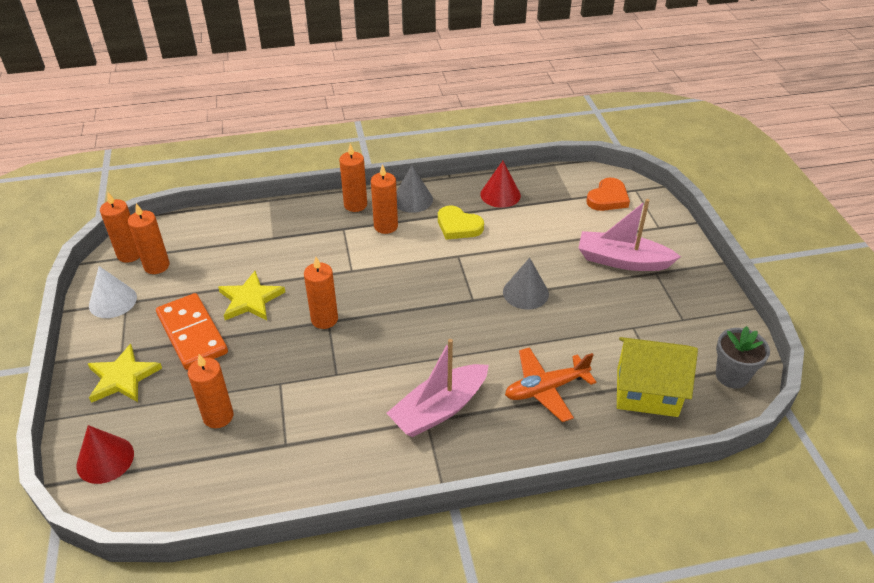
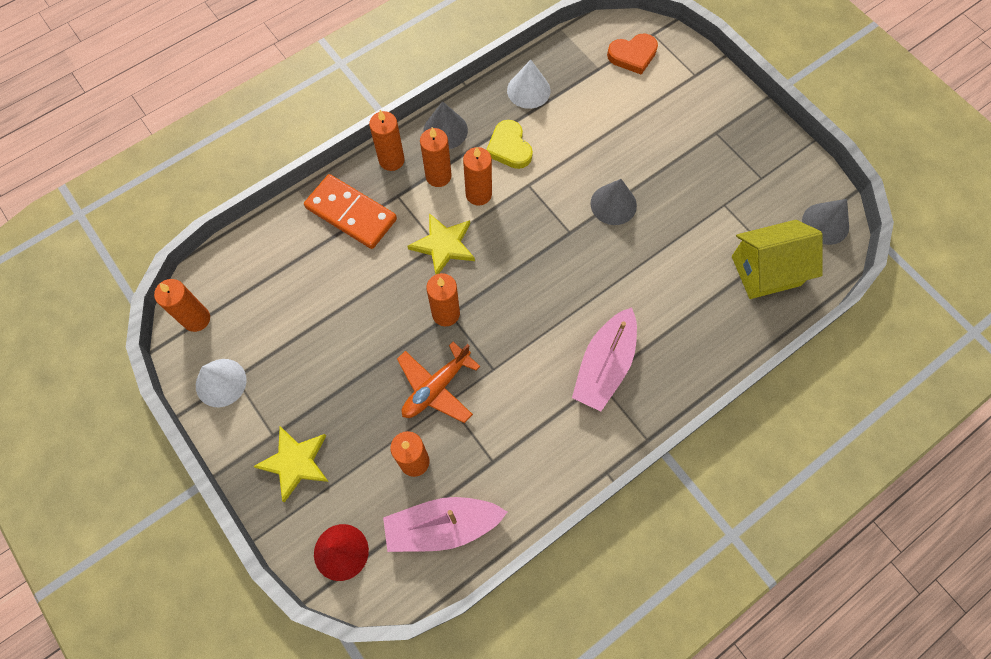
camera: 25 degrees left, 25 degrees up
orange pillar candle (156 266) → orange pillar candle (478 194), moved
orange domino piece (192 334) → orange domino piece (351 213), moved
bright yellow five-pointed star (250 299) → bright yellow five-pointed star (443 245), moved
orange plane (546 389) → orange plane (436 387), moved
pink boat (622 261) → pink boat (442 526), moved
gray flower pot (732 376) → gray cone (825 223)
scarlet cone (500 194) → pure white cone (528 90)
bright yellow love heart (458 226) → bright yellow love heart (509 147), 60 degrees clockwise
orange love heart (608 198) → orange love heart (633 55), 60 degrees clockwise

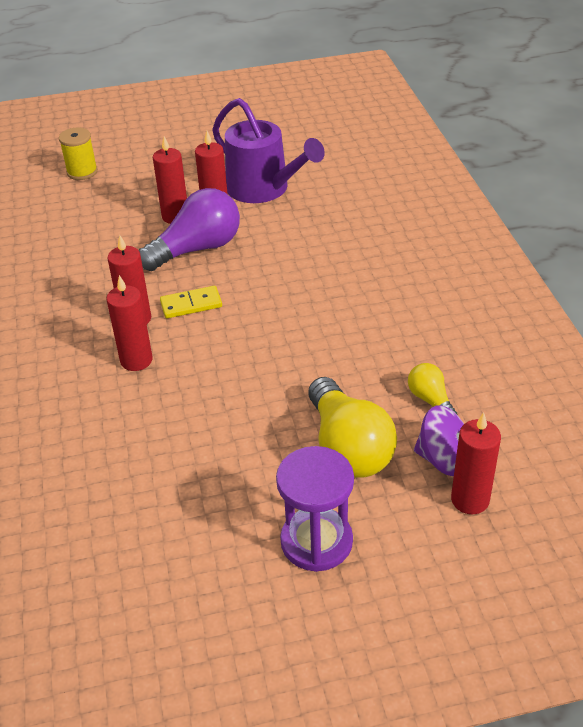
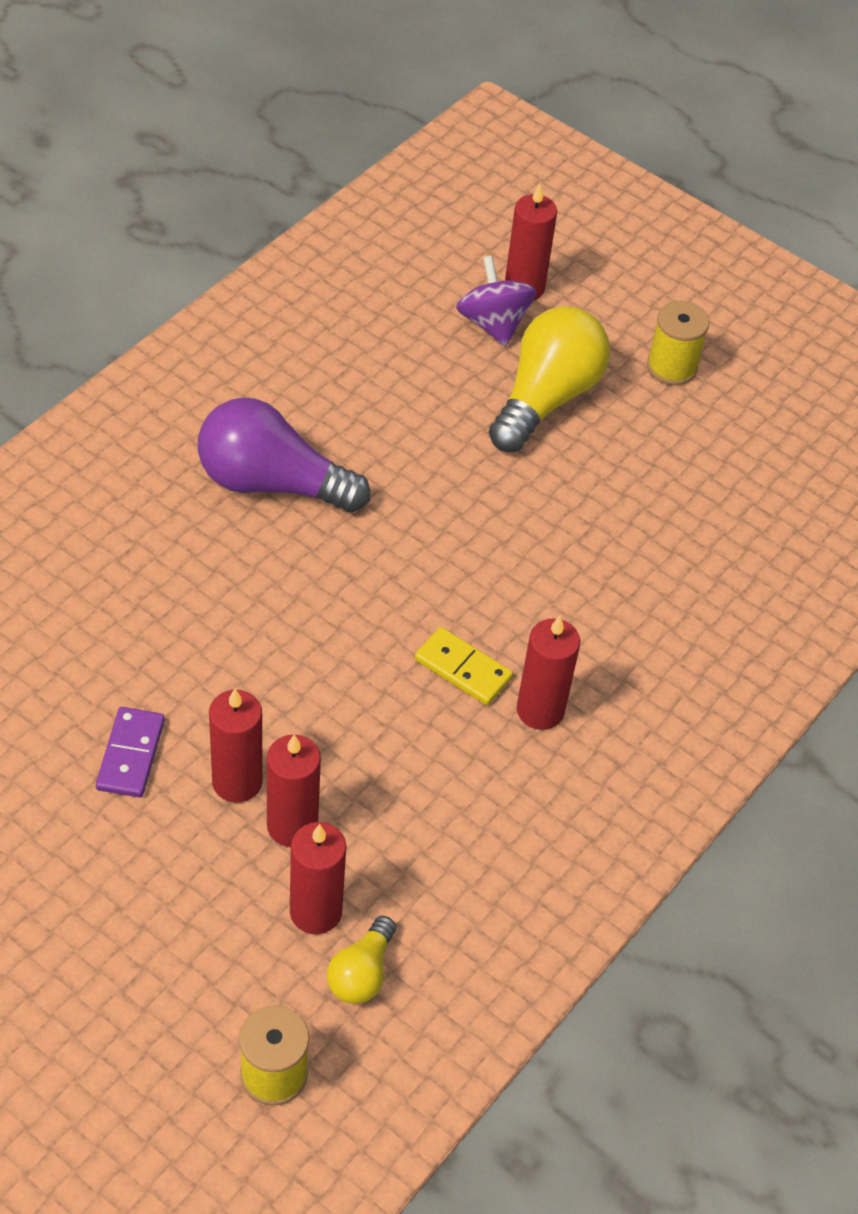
camera: 135 degrees left, 10 degrees up
scarlet pillar candle (136 360) → scarlet pillar candle (315 911), moved
violet light bulb (197 249) → violet light bulb (272 483), moved
bright yellow light bulb (430 400) → bright yellow light bulb (362 973), moved
violet watering pot (263 189) → violet domino piece (131 755)
violet sandglass (316 541) → bright yellow spool (671 367)

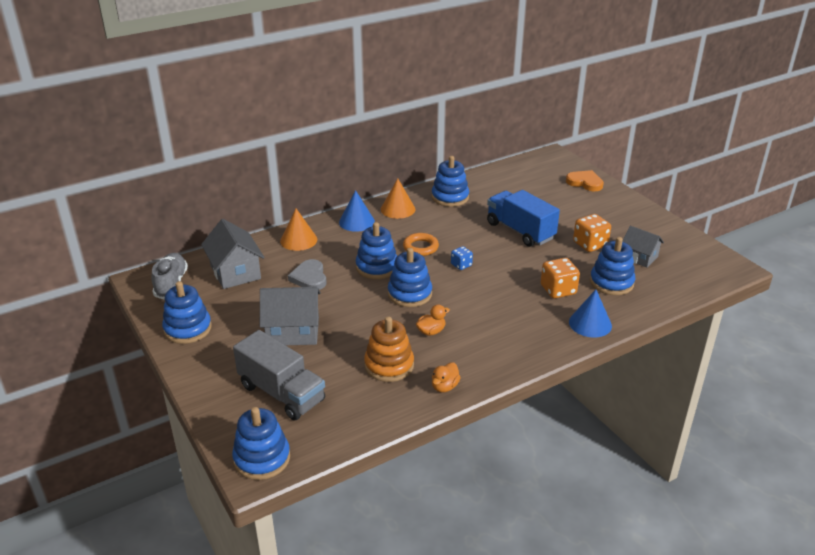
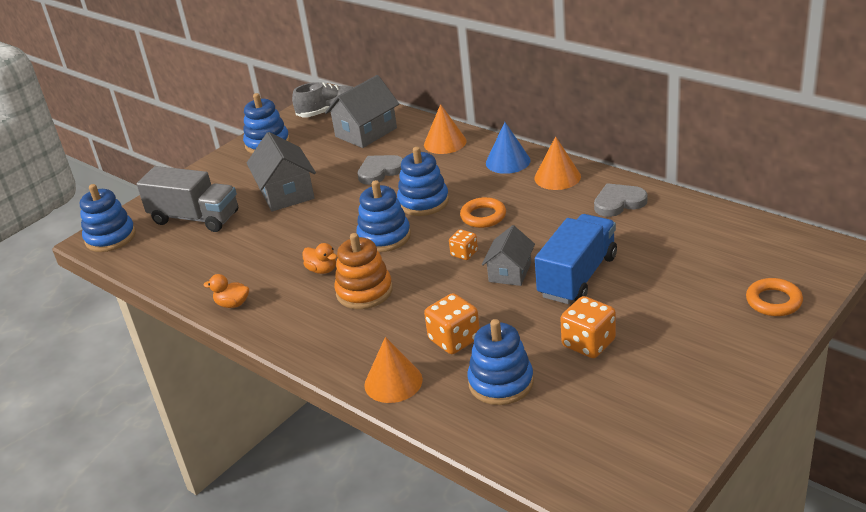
camera: 75 degrees right, 0 degrees up
orange stacking toy (389 365) → orange stacking toy (364 291), moved
gray cottage (639 257) → gray cottage (510 272), moved
blue stacking toy (450 197) → gray love heart (618 202)
orange love heart (585 182) → orange ring (773 301)
blue dice (461 265) → orange dice (464 253)
blue cone (590 323) → orange cone (393 382)
gray lorry (281 393) → gray lorry (195 218), 90 degrees counterclockwise

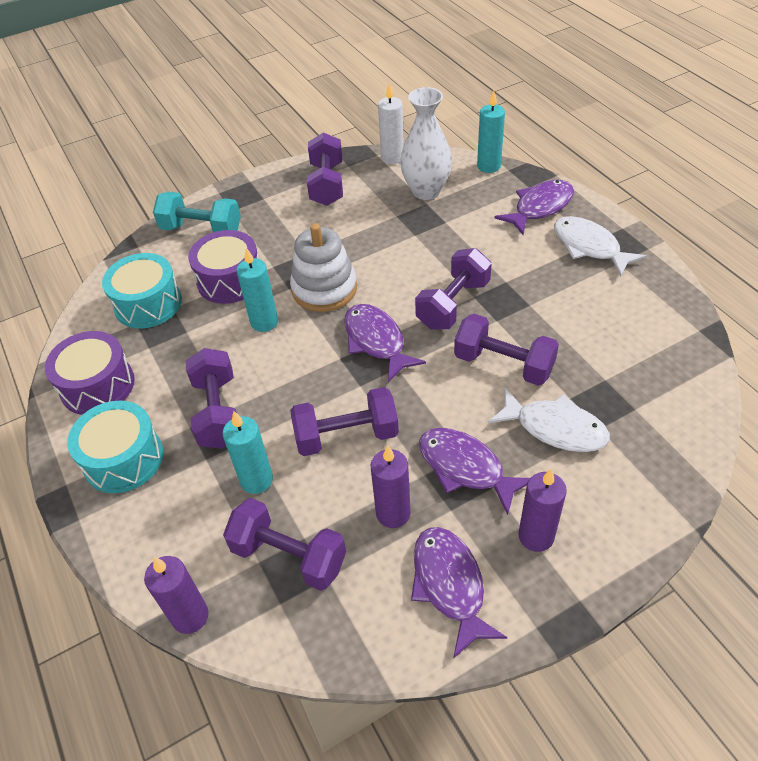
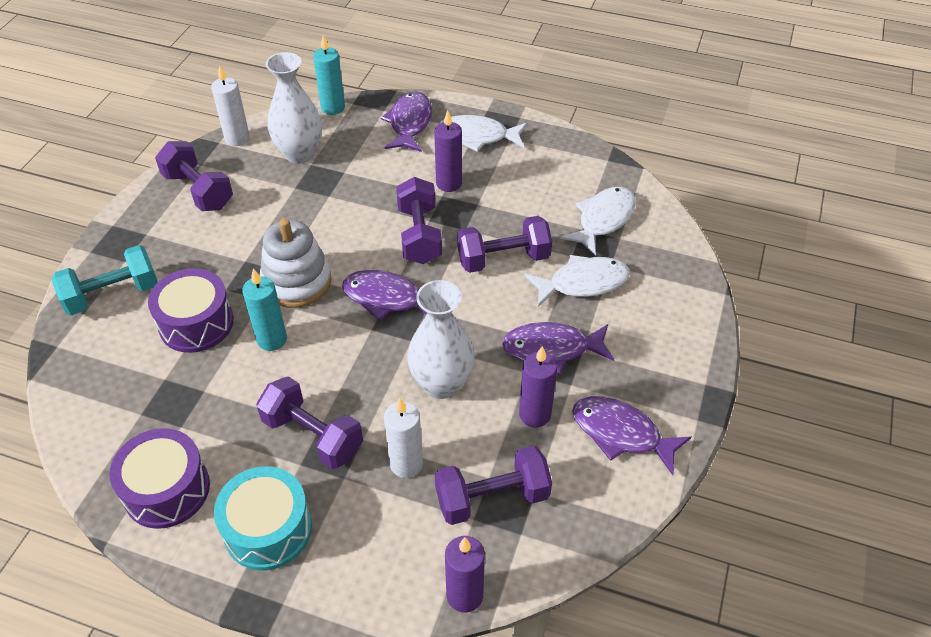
camera: 45 degrees left, 0 degrees up
teal drum (148 304) → -
- → pure white fish (603 220)
violet pillar candle (536 536) → violet pillar candle (449 183), moved
violet dumbbell (346 436) → pure white tall vase (441 384)
teal pillar candle (256 480) → pure white pillar candle (406 464)

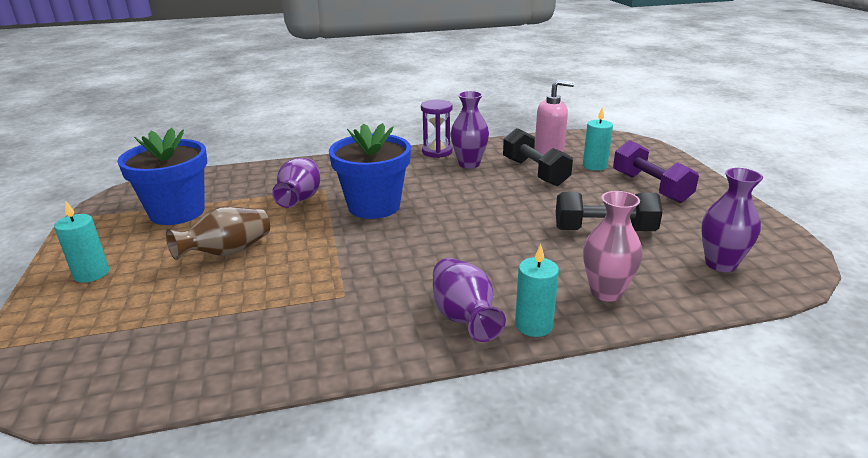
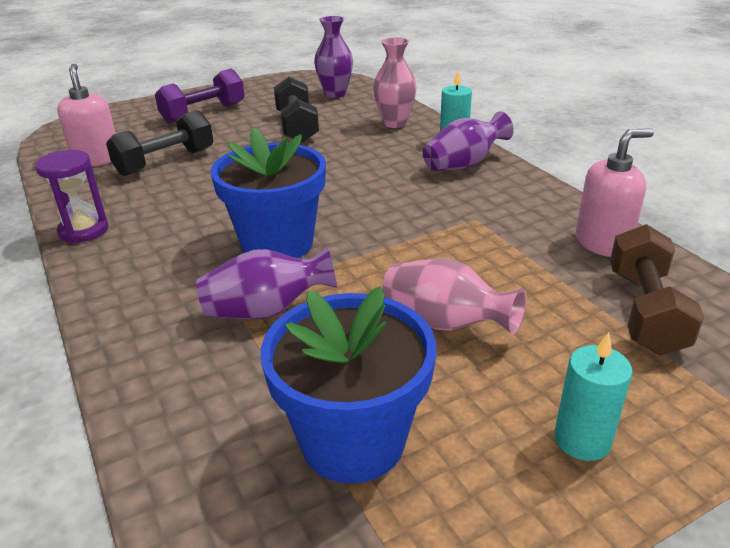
camera: 105 degrees left, 5 degrees up
violet tall vase (469 164) → -
teal pillar candle (594 166) → -
- → pink pump bottle (602 243)
- → dark brown dumbbell (645 311)
dark brown tall vase (228 252) → pink tall vase (445 323)

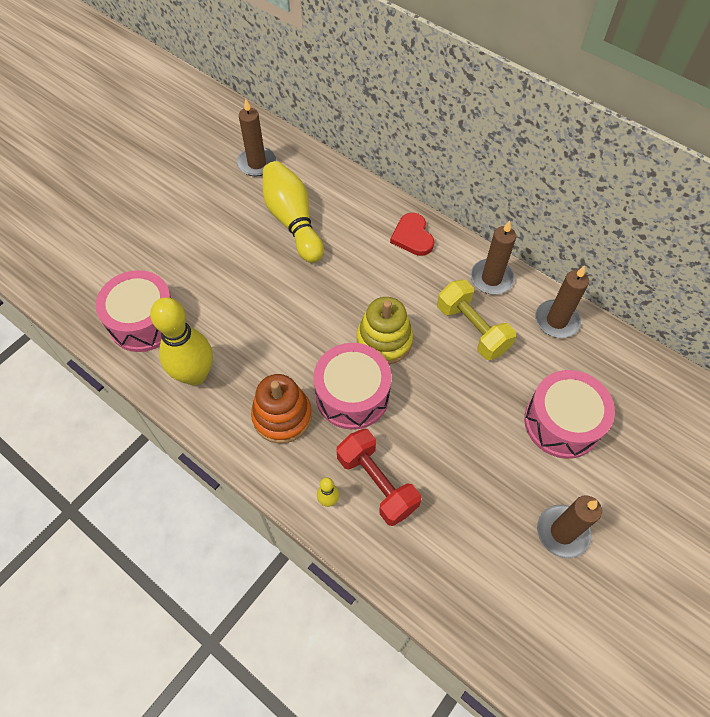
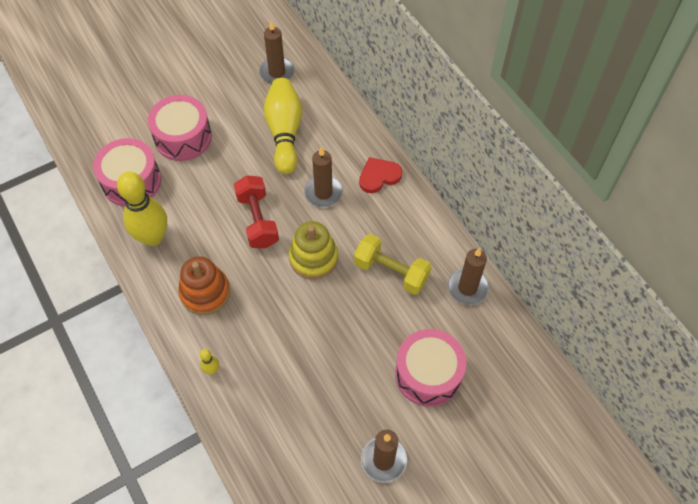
camera: 20 degrees right, 0 degrees up
pink drum (352 395) → pink drum (183 137), moved
scarlet dumbbell (377 483) → scarlet dumbbell (257 220), moved
dark brown pillar candle (491 278) → dark brown pillar candle (323 193), moved
scarlet love heart (412 237) → scarlet love heart (379 176), 60 degrees clockwise
bright yellow dumbbell (472 329) → bright yellow dumbbell (391 272), 45 degrees counterclockwise

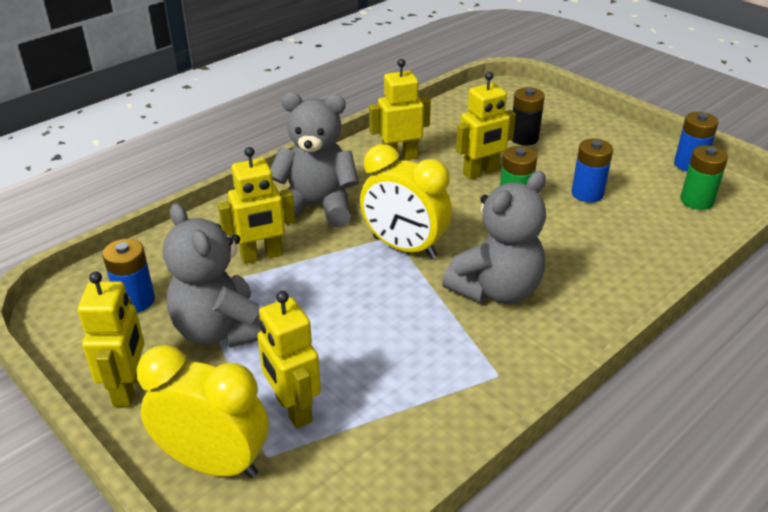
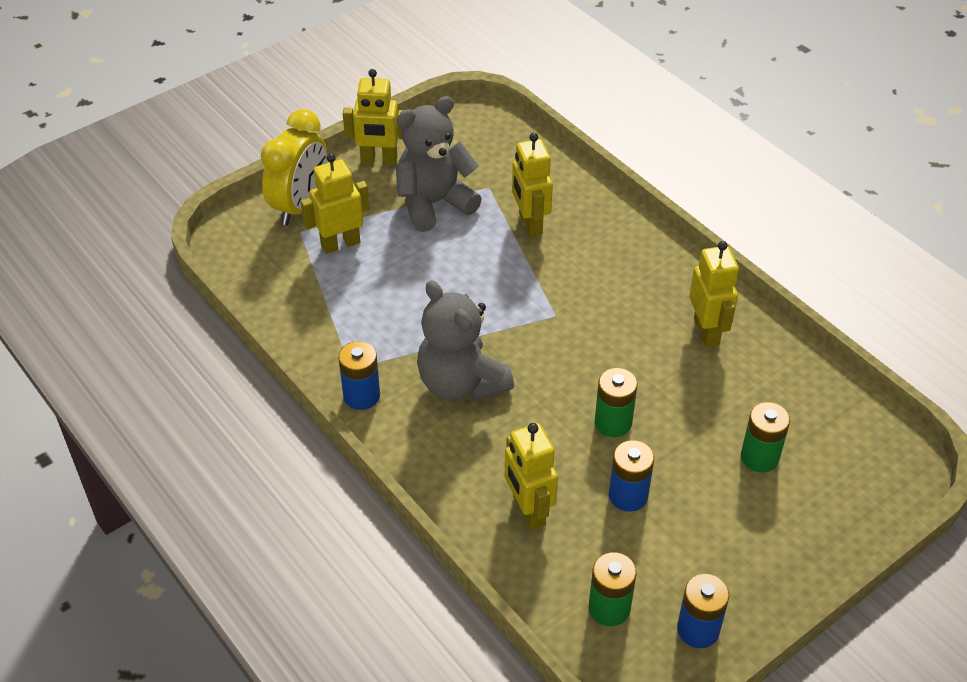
camera: 95 degrees right, 10 degrees up
gray stuffed bear (317 206) → -
bright yellow alarm clock (404 247) → -
blue AA battery (135 301) → blue AA battery (361 396), moved
bright yellow robot (481 172) → bright yellow robot (528 511), moved
ebony AA battery (524 138) → green AA battery (759 457)

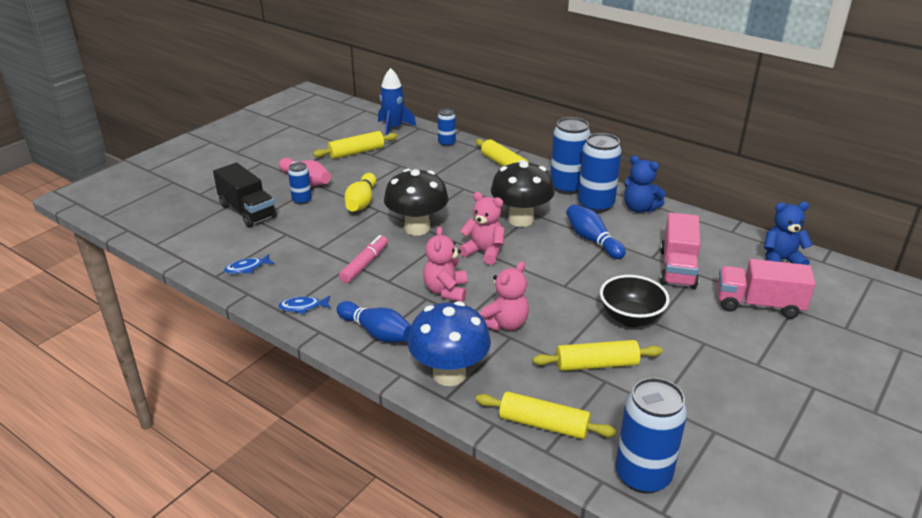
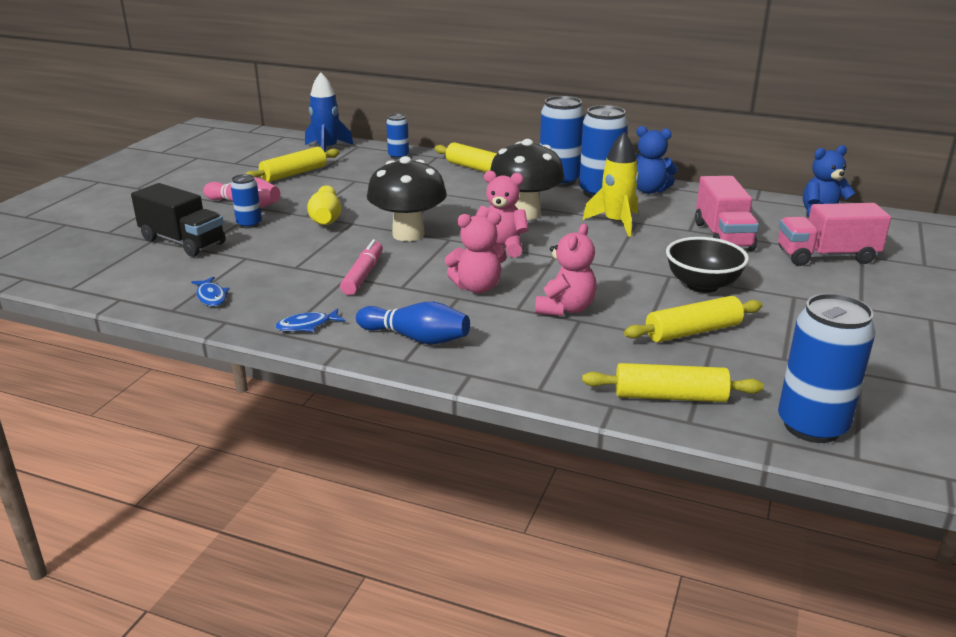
camera: 15 degrees left, 5 degrees down
blue toadstool (449 374) → -
blue bowling pin (592 240) → bright yellow toy rocket (616 223)
blue fish (247 268) → blue fish (211 297), 75 degrees counterclockwise
pink stuffed bear (446 291) → pink stuffed bear (477 287), 90 degrees counterclockwise

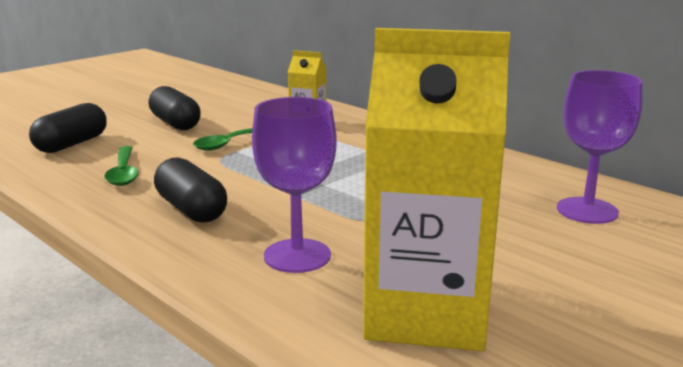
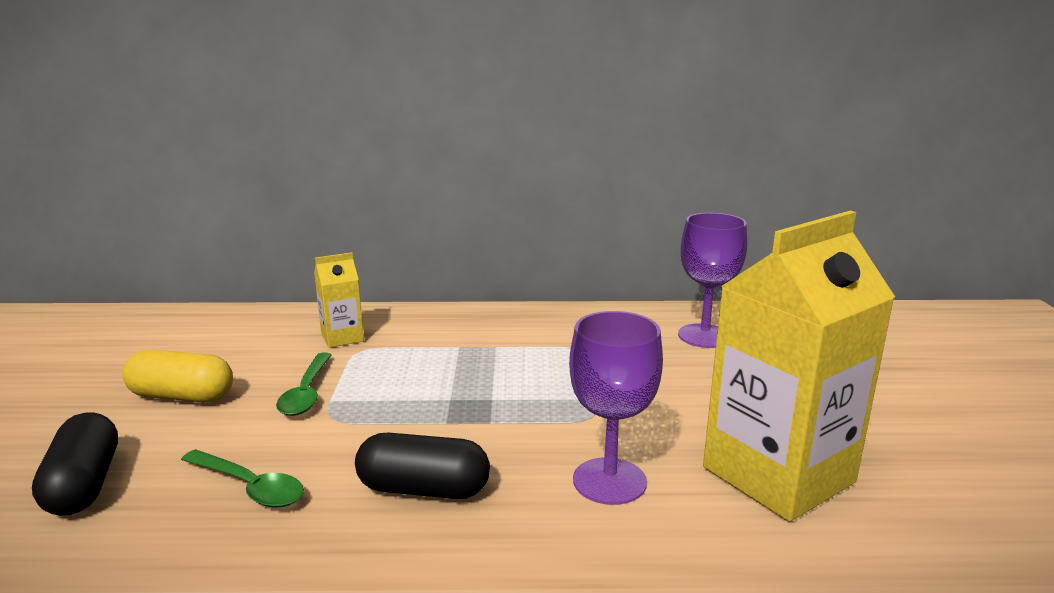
camera: 45 degrees left, 0 degrees up
ebony pill (175 123) → bright yellow pill (182 396)

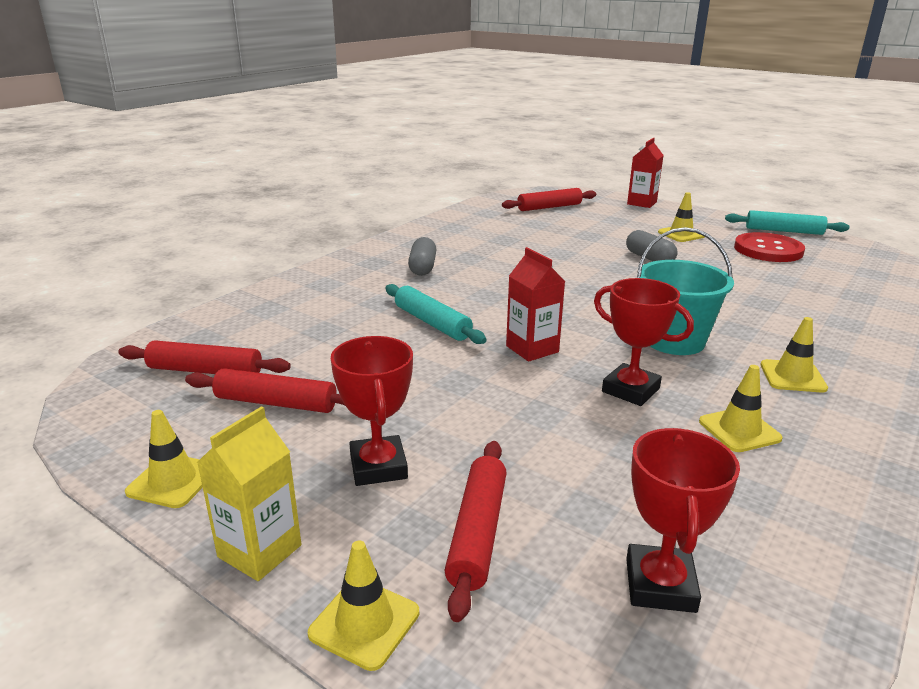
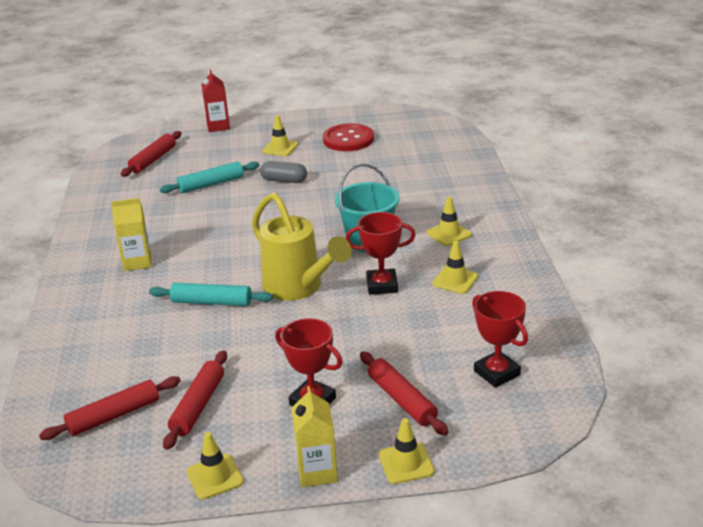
camera: 40 degrees left, 5 degrees up
teal rolling pin (783 231) → teal rolling pin (211 184), moved
gray pill (422 267) → bright yellow juice carton (137 262)
scarlet juice carton (532 349) → bright yellow watering pot (298 288)
scarlet rolling pin (276 403) → scarlet rolling pin (198 405), 45 degrees counterclockwise

